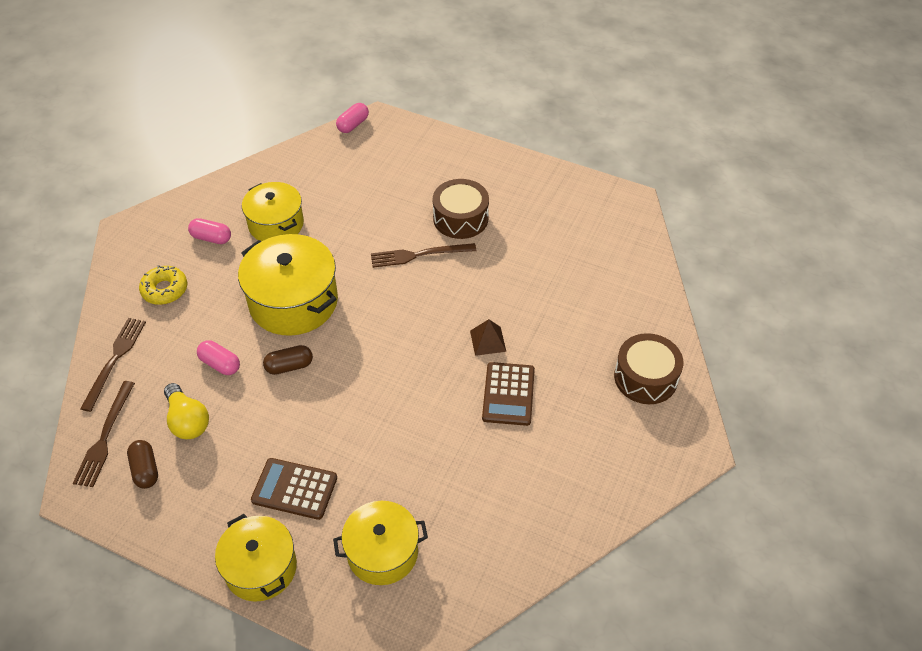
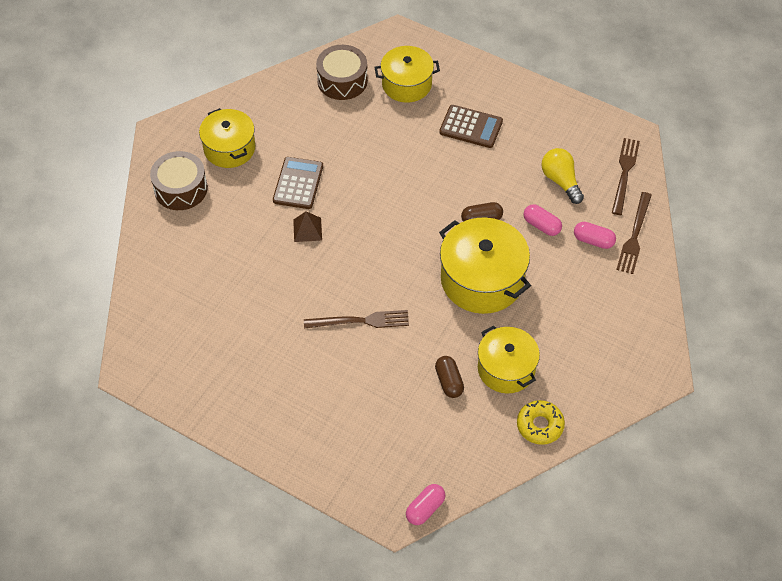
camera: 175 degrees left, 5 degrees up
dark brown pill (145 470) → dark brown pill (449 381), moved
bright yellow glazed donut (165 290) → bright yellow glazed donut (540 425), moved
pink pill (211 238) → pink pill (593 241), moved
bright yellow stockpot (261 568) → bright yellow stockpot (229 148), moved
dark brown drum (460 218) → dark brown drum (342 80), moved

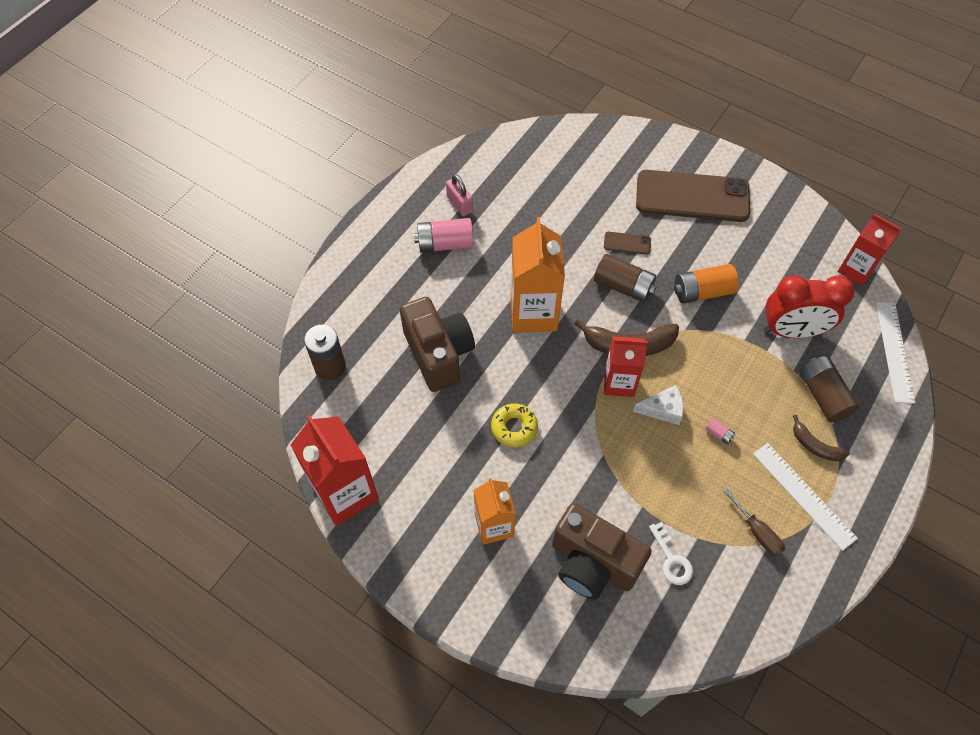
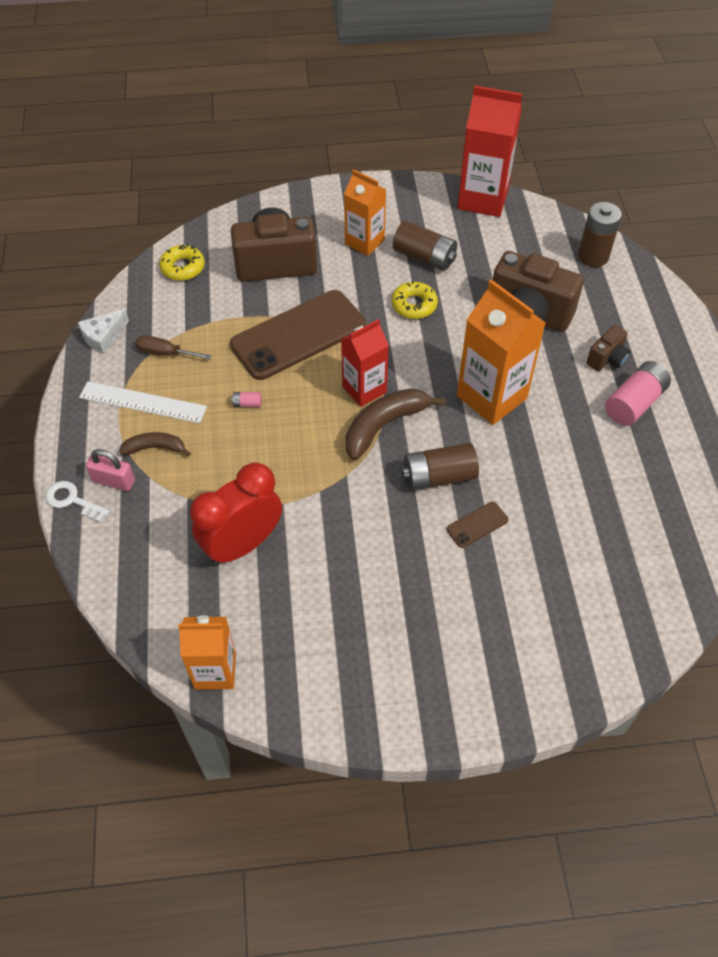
camera: 140 degrees right, 5 degrees down
orange AA battery (702 292) → -
pure white measuring stick (894 351) → -
- → bright yellow glazed donut (183 267)
- → dark brown camera (607 359)
pink lock (459 204) → pink lock (114 481), moved
pure white piece of cheese (663 409) → pure white piece of cheese (103 337), moved
dark brown phone (692 196) → dark brown phone (298 335), moved
pure white door key (671 559) → pure white door key (72 500), moved
dark brown AA battery (823 395) → dark brown AA battery (424 257), moved
scarlet juice carton (856 270) → orange juice carton (215 671)

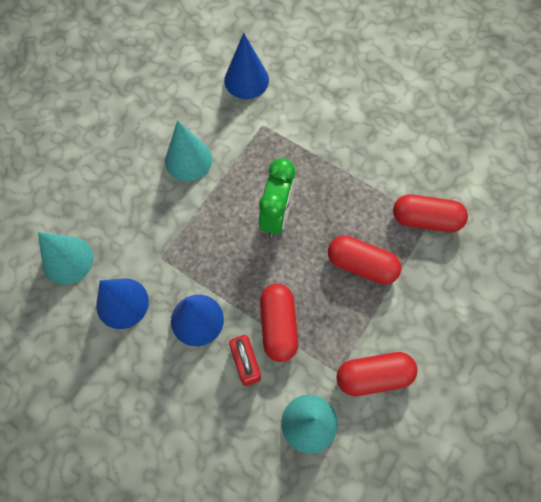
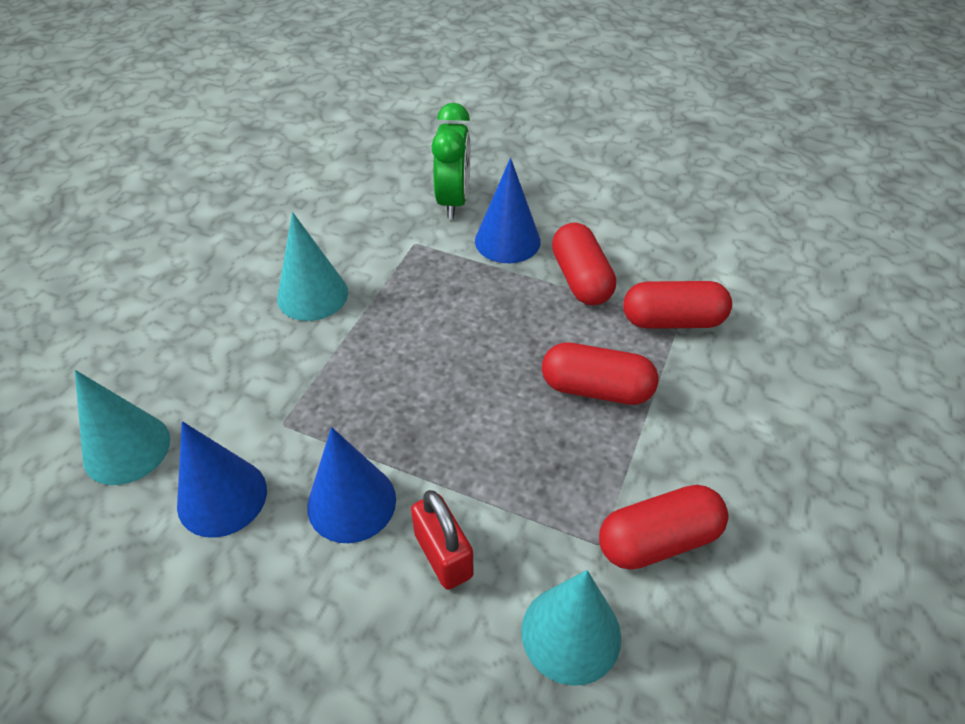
camera: 10 degrees left, 20 degrees down
blue cone (246 80) → blue cone (507 241), moved
green alarm clock (276 216) → green alarm clock (453 201), moved
scarlet pill (278 325) → scarlet pill (580 279), moved

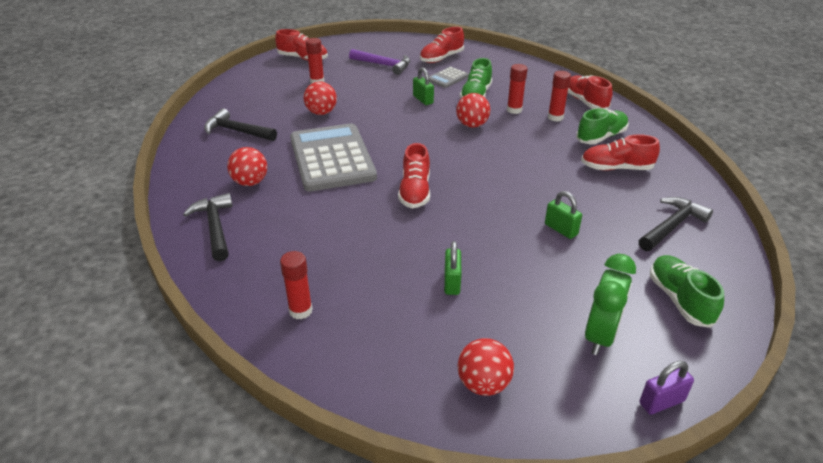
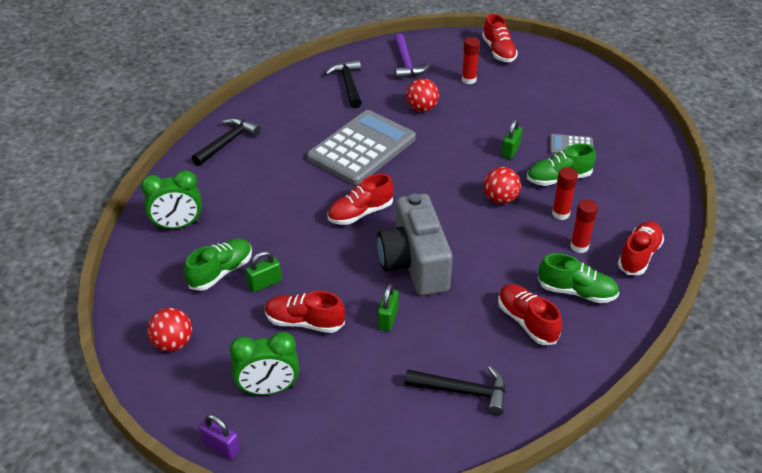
camera: 55 degrees right, 5 degrees up
scarlet ball (250 182) → -
- → gray camera (414 263)
violet claw hammer (383 65) → violet claw hammer (406 63), moved
scarlet lace-up shoe (441 58) → scarlet lace-up shoe (304 322), moved
green lace-up shoe (679 300) → green lace-up shoe (221 272), moved
scarlet glue (300 311) → green alarm clock (178 225)

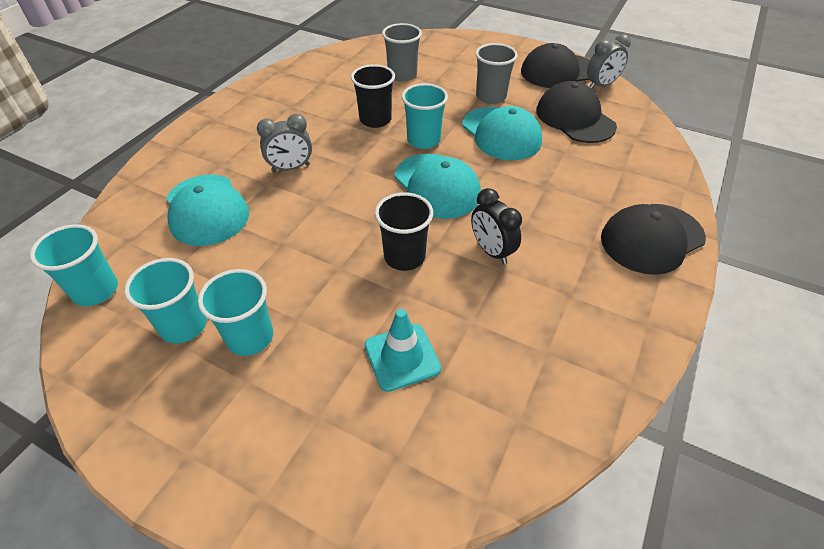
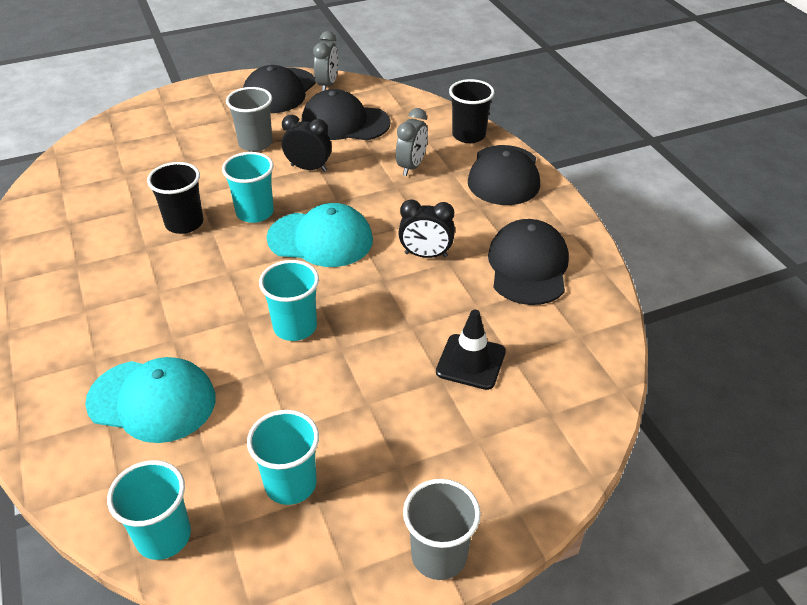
camera: 50 degrees left, 5 degrees down
- → ebony baseball cap (528 266)
teal cup (250 337) → teal cup (295 327), moved
gray alarm clock (291 168) → gray alarm clock (411 166), moved
ebony cup (404 257) → ebony cup (468 135), moved
gray cup (402 75) → gray cup (439 555), moved
teal baseball cap (501 134) → ebony alarm clock (308 168)
teal road cone (402 357) → ebony road cone (470 362)

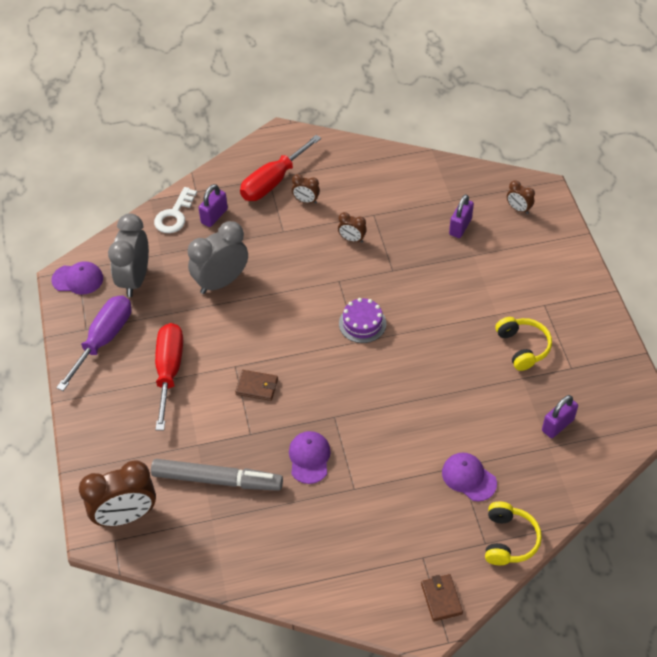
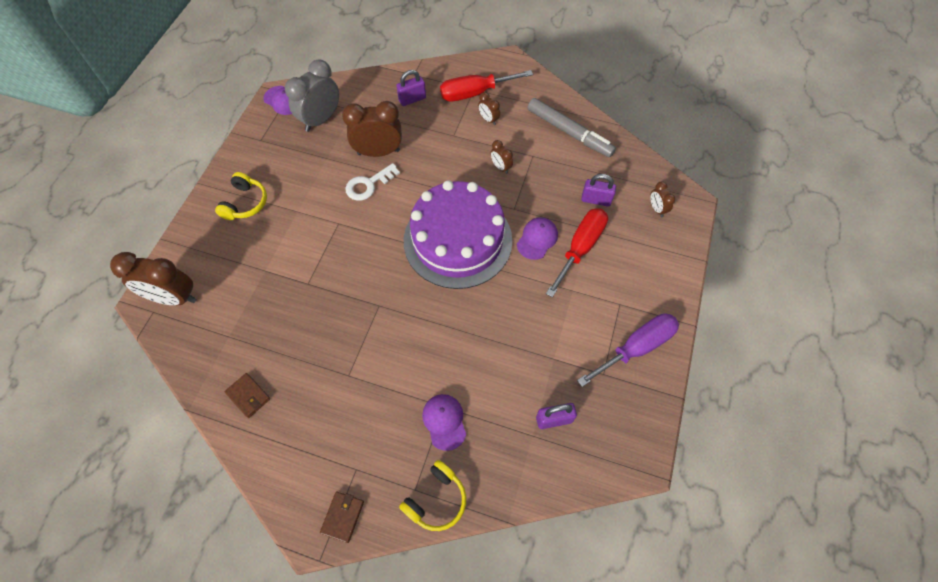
camera: 30 degrees right, 10 degrees up
violet flat screwdriver (104 339) → violet flat screwdriver (636 348), moved
gray felt pen (217 480) → gray felt pen (569 132), moved
pure white door key (174 215) → pure white door key (368 184), moved
scarlet flat screwdriver (169 371) → scarlet flat screwdriver (580 248), moved
dark brown card wallet (257 387) → dark brown card wallet (248 396), moved
violet baseball cap (309 458) → violet baseball cap (537 239), moved
bright yellow over-ear headphones (523 347) → bright yellow over-ear headphones (245 203), moved
gray alarm clock (221 282) → dark brown alarm clock (378 152)
violet lock (460 227) → violet lock (596 200), 45 degrees clockwise
violet gateau (362 323) → violet gateau (457 240), x2.50

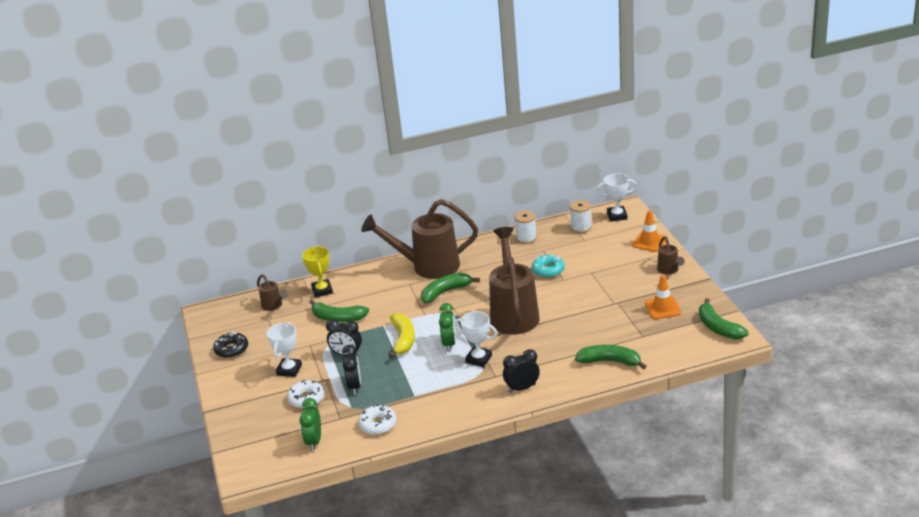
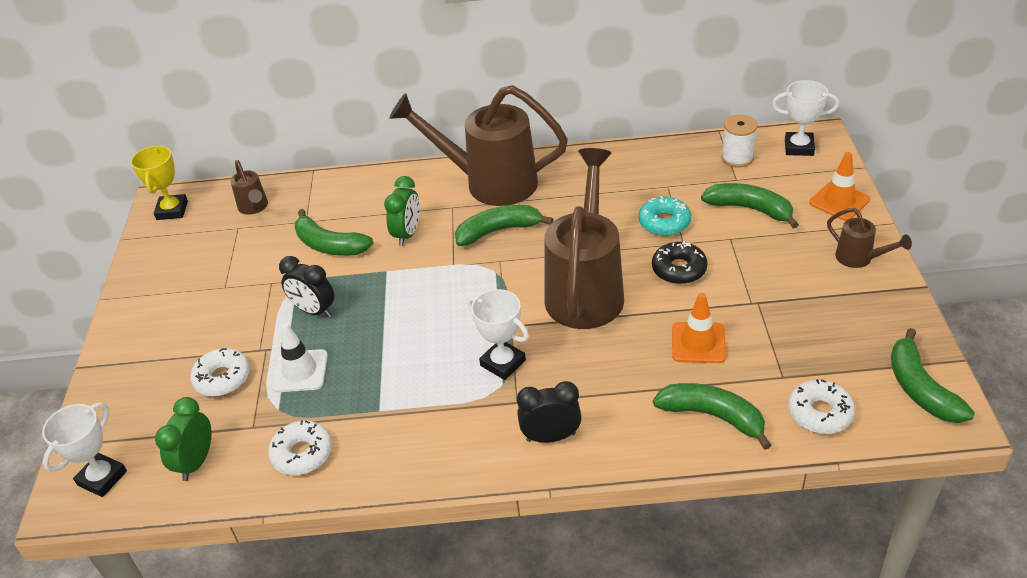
camera: 15 degrees right, 10 degrees up
bright yellow banana fruit (403 339) → -
pure white spool (526 238) → -
- → green banana fruit (750 209)
- → pure white glazed donut (820 413)
ebony glazed donut (231 349) → ebony glazed donut (679 269), moved
pure white prize cup (289 370) → pure white prize cup (102 478), moved
bright yellow prize cup (322 290) → bright yellow prize cup (172 210), moved
green alarm clock (449 343) → green alarm clock (407 234), moved
orange road cone (662 308) → orange road cone (698 343), moved
ebony alarm clock (354 386) → pure white road cone (300 371)
dark brown watering pot (669 270) → dark brown watering pot (859 259), 45 degrees counterclockwise

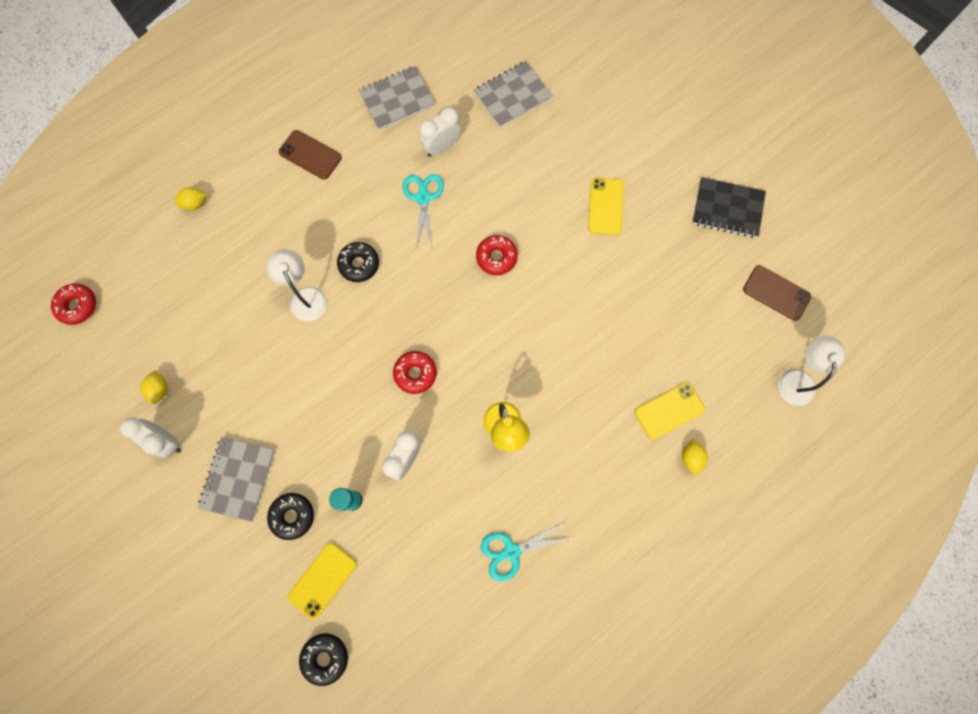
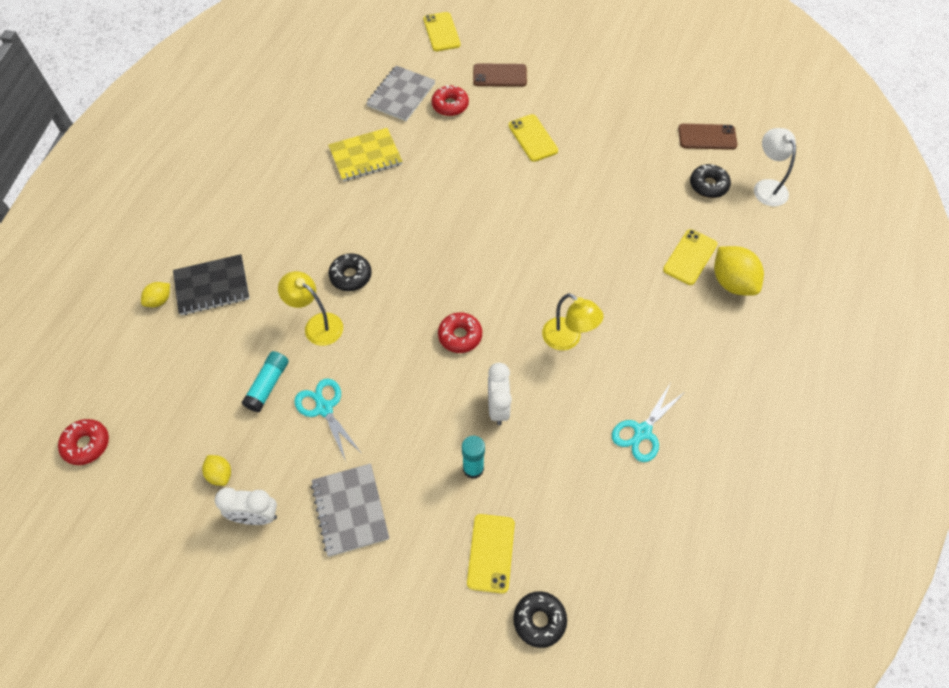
camera: 30 degrees left, 15 degrees down
gray exercise book (397 99) → -
- → teal glue (268 385)
- → bright yellow phone (441 32)
ebony glazed donut (292 516) → ebony glazed donut (708 185), moved
dark brown phone (310 155) → dark brown phone (499 75), moved
teal shears (423 198) → teal shears (324 408), moved
scarlet glazed donut (496 257) → scarlet glazed donut (450 105), moved
ebony exercise book (727 209) → ebony exercise book (212 286), moved
pure white alarm clock (441 147) → bright yellow exercise book (365 156)
pure white lamp (305 296) → bright yellow lamp (317 325)
bright yellow citrus fruit (691 458) → bright yellow citrus fruit (732 282), x1.87

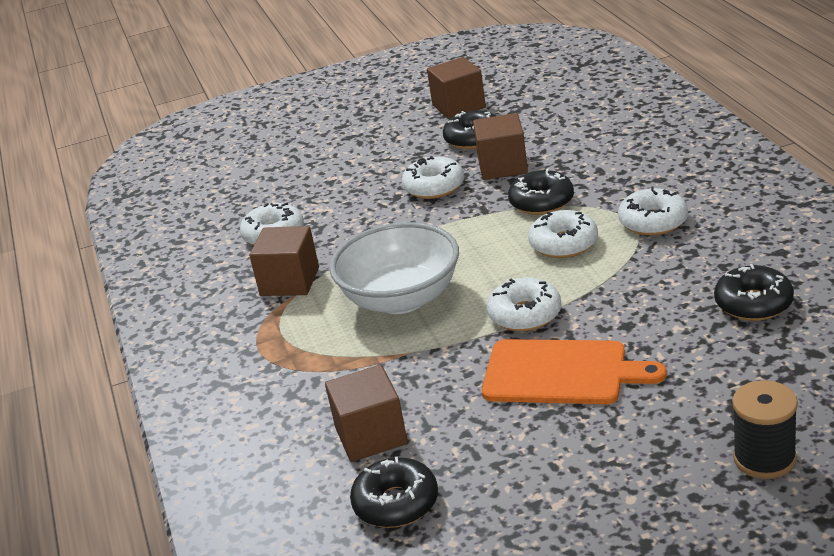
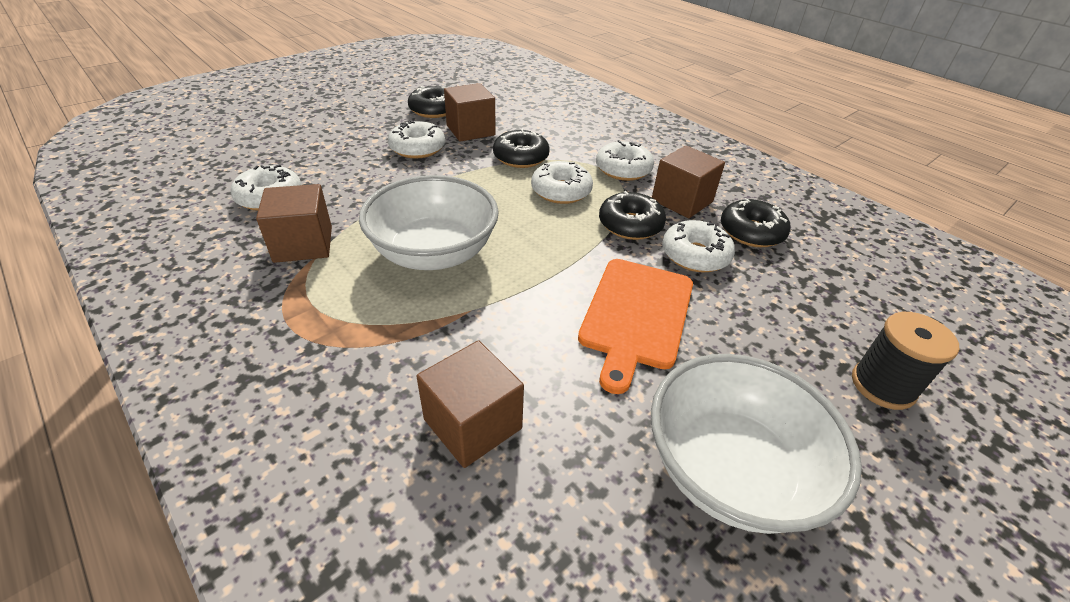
camera: 30 degrees left, 10 degrees up
- → pure white deep dish (730 470)
ebony glazed donut (396 503) → ebony glazed donut (630 225), moved
dark brown cube (458 106) → dark brown cube (682 201), moved
pure white glazed donut (525 314) → pure white glazed donut (695 255), moved
orange bread board (561 373) → orange bread board (636 316), 120 degrees clockwise

